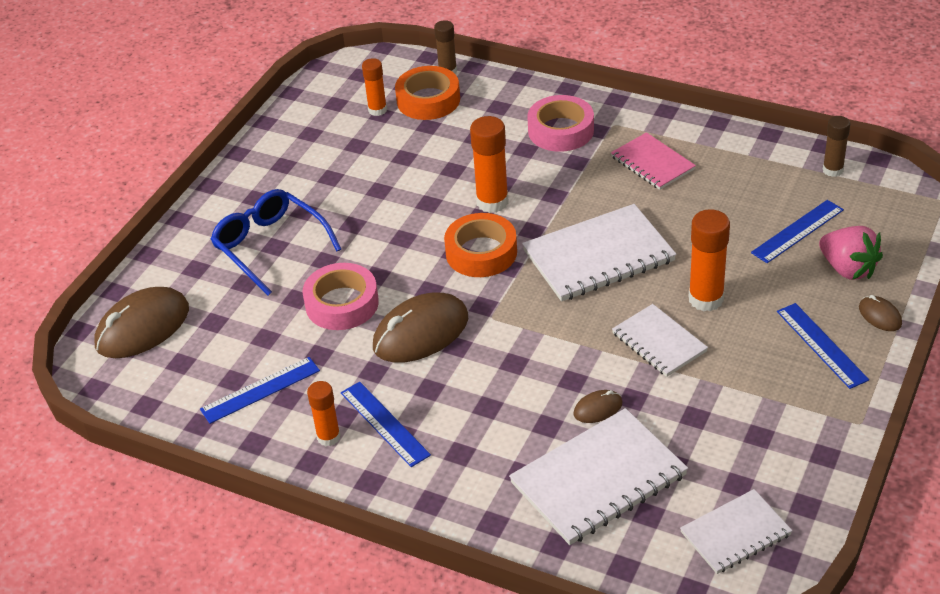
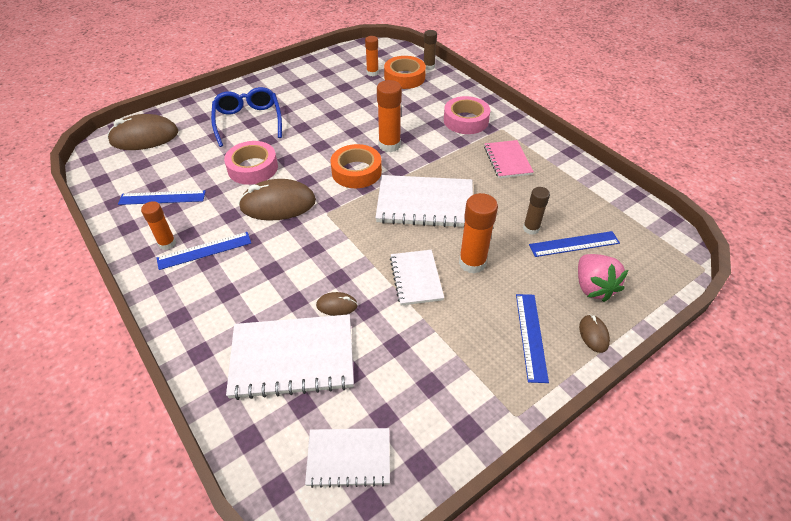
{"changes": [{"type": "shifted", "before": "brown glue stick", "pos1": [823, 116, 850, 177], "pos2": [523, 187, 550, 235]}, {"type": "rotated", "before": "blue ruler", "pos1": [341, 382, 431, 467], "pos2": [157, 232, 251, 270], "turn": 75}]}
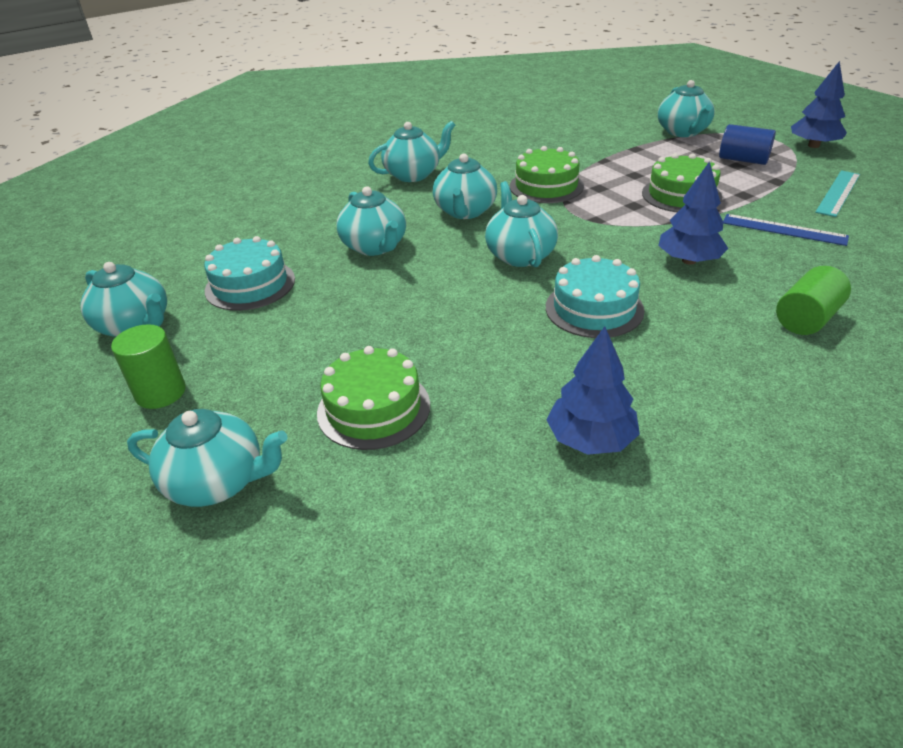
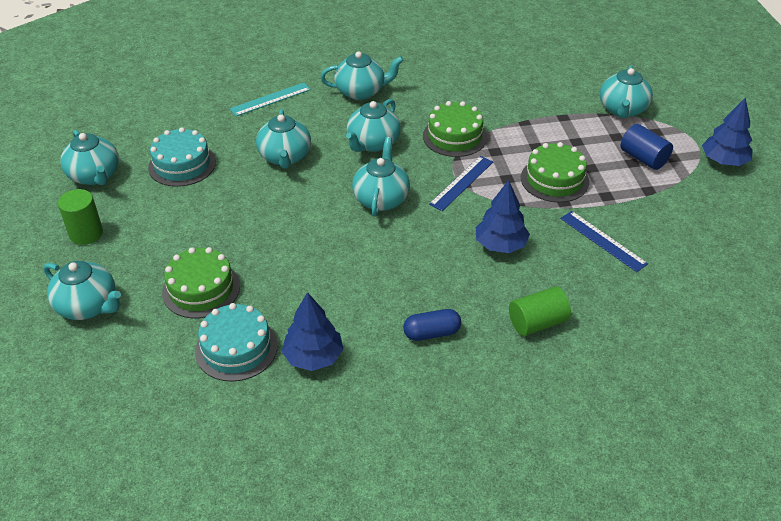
{"changes": [{"type": "shifted", "before": "turquoise ruler", "pos1": [815, 170, 860, 217], "pos2": [230, 83, 311, 116]}, {"type": "shifted", "before": "turquoise cake", "pos1": [546, 255, 645, 338], "pos2": [195, 303, 278, 382]}, {"type": "new", "after": "blue ruler", "pos2": [429, 156, 493, 211]}, {"type": "new", "after": "blue capsule", "pos2": [403, 309, 461, 341]}]}
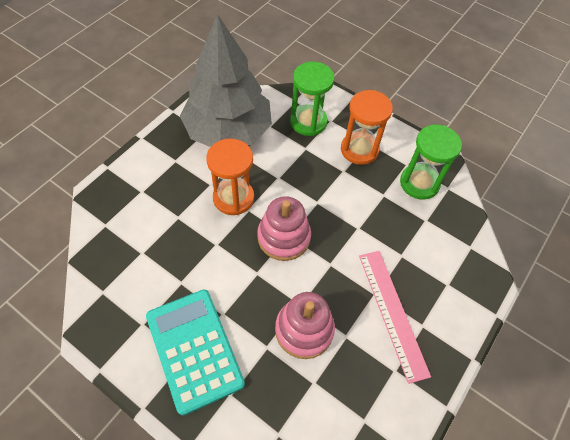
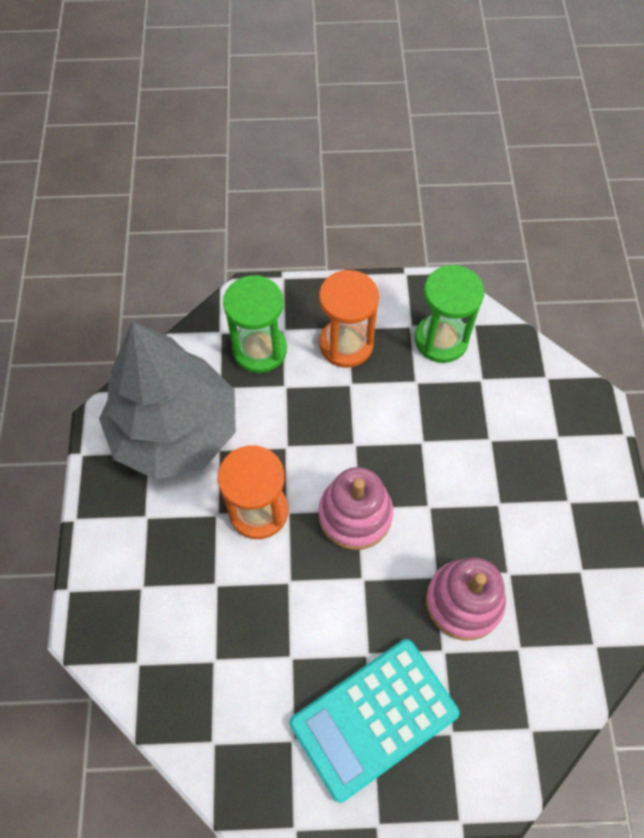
{"changes": [{"type": "gone", "before": "pink ruler", "pos1": [359, 251, 431, 384]}, {"type": "rotated", "before": "turquoise calculator", "pos1": [146, 290, 245, 416], "pos2": [289, 639, 459, 803], "turn": -60}]}
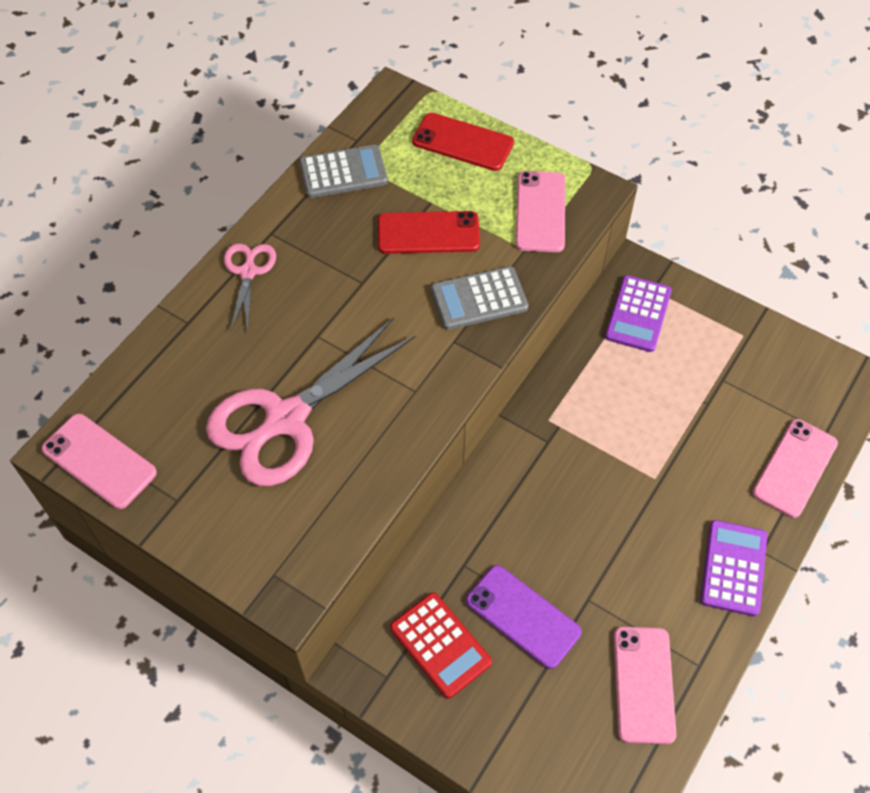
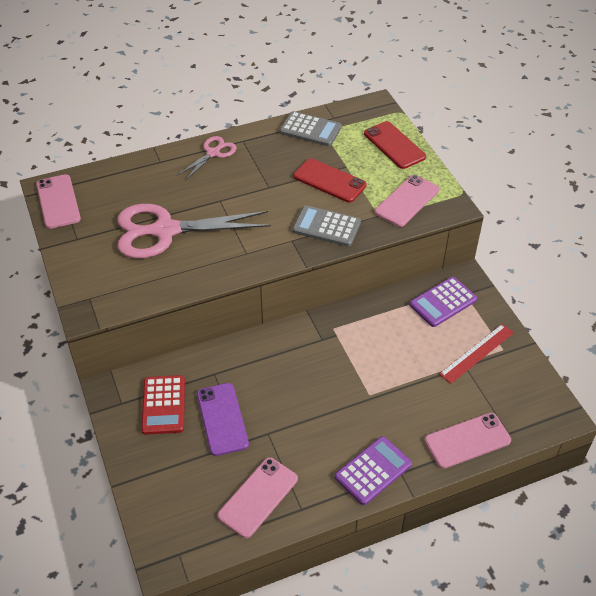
{"changes": [{"type": "new", "after": "red ruler", "pos2": [439, 324, 514, 384]}]}
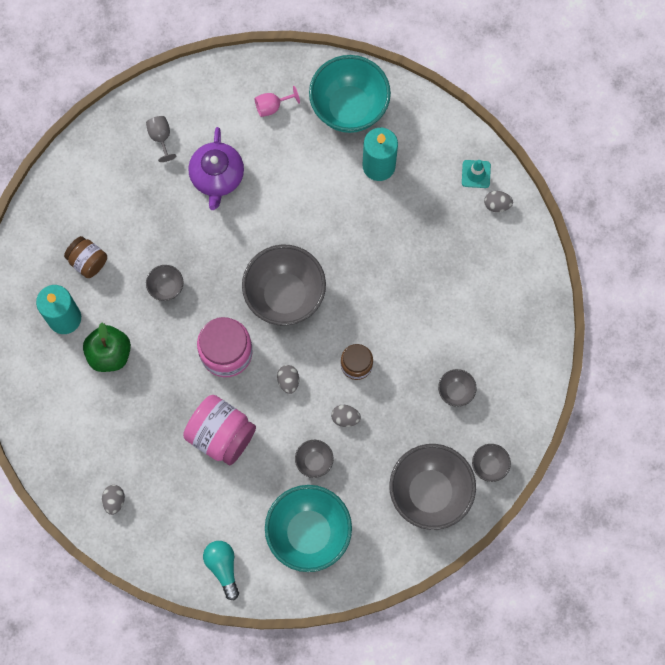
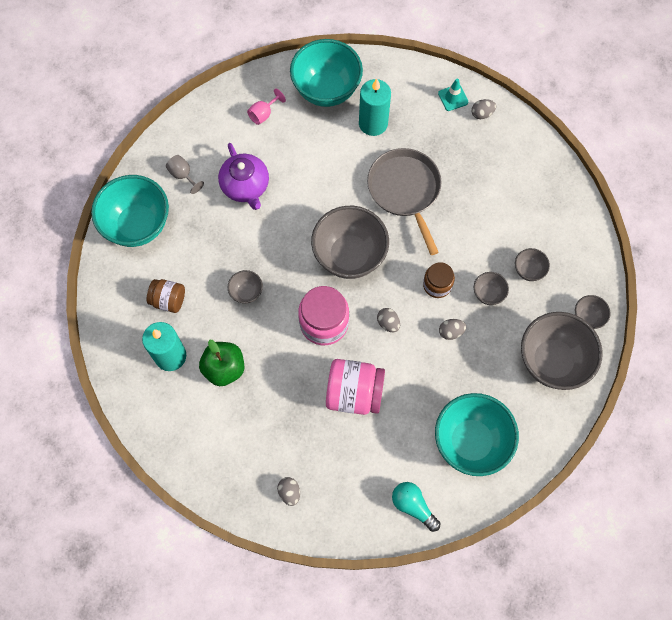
{"changes": [{"type": "shifted", "before": "grey bowl", "pos1": [295, 440, 334, 478], "pos2": [474, 272, 509, 305]}, {"type": "new", "after": "grey pan", "pos2": [367, 148, 441, 255]}, {"type": "new", "after": "turquoise bowl", "pos2": [91, 175, 169, 247]}]}
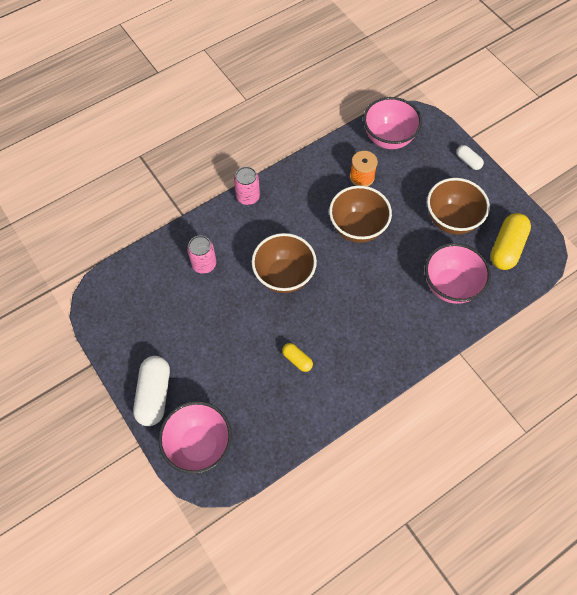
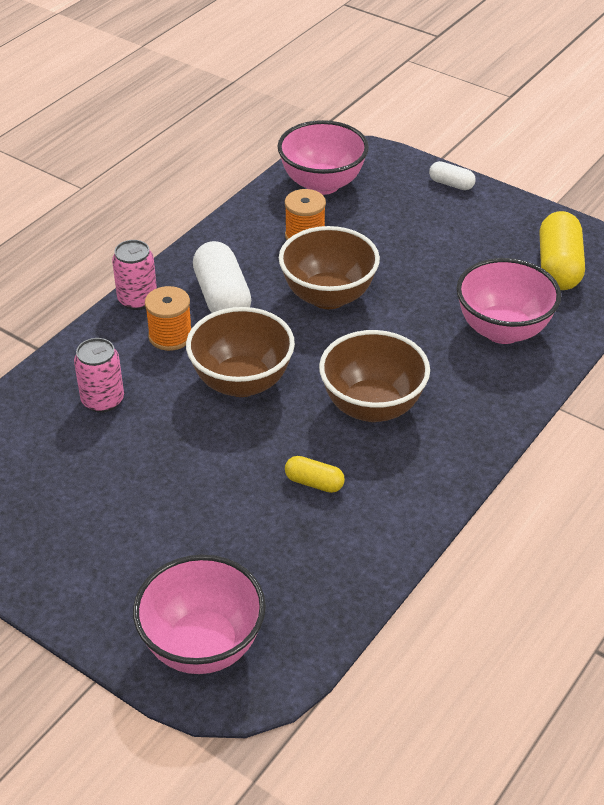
{"changes": [{"type": "shifted", "before": "brown bowl", "pos1": [427, 178, 490, 235], "pos2": [319, 330, 430, 422]}, {"type": "shifted", "before": "white capsule", "pos1": [133, 356, 170, 426], "pos2": [193, 241, 251, 313]}, {"type": "new", "after": "orange spool", "pos2": [145, 286, 191, 351]}]}
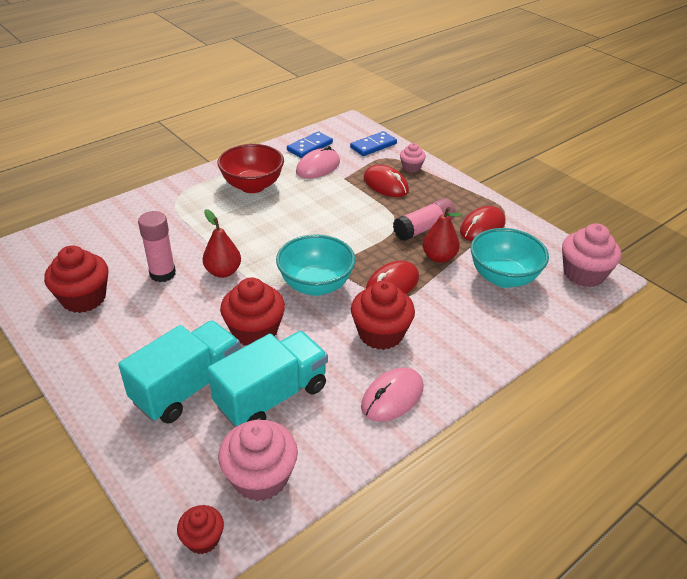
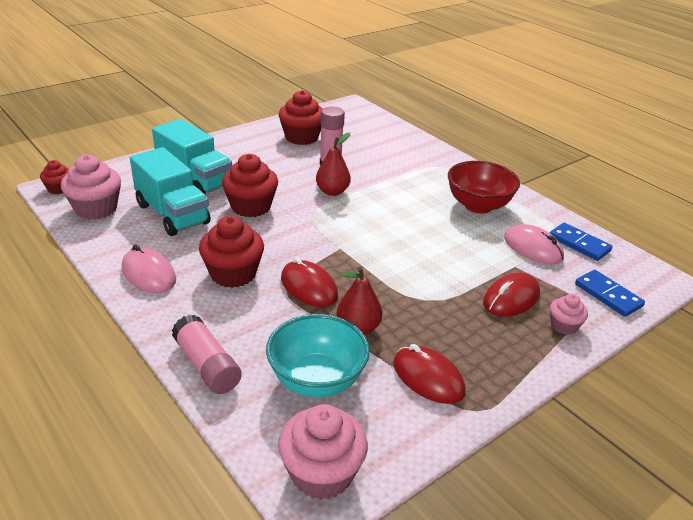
{"changes": [{"type": "shifted", "before": "pink glue stick", "pos1": [393, 198, 456, 241], "pos2": [172, 314, 242, 394]}, {"type": "gone", "before": "turquoise bowl", "pos1": [276, 234, 355, 296]}]}
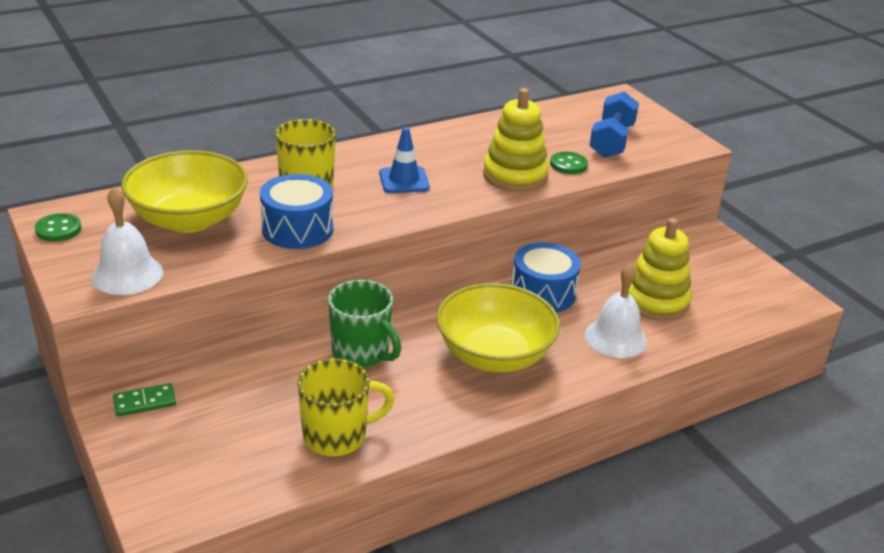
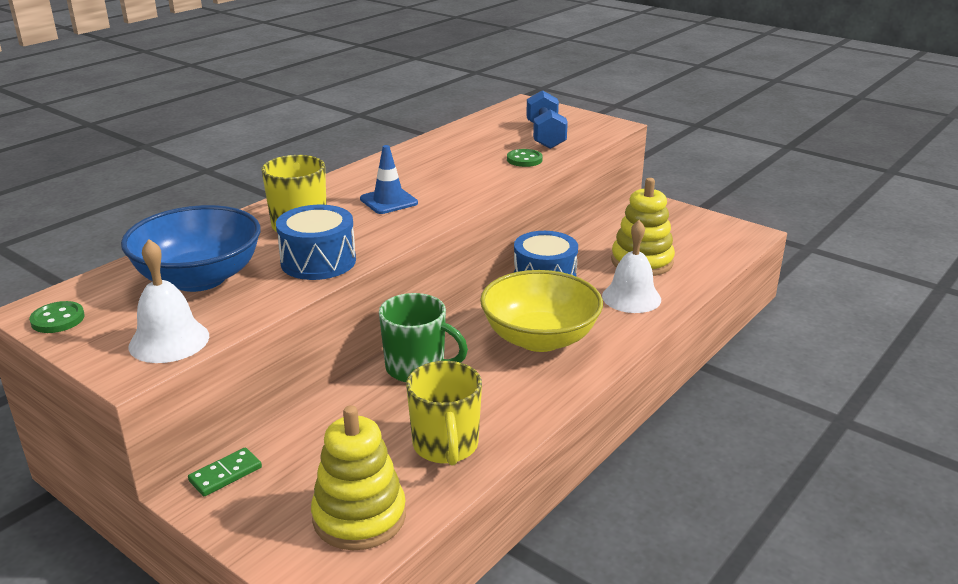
{"changes": [{"type": "shifted", "before": "yellow stacking toy", "pos1": [483, 88, 549, 192], "pos2": [311, 405, 406, 550]}, {"type": "repainted", "before": "yellow bowl", "after": "blue bowl", "pos1": [121, 150, 248, 233], "pos2": [121, 205, 261, 292]}, {"type": "rotated", "before": "yellow mug", "pos1": [297, 358, 394, 456], "pos2": [406, 361, 482, 466], "turn": 120}]}
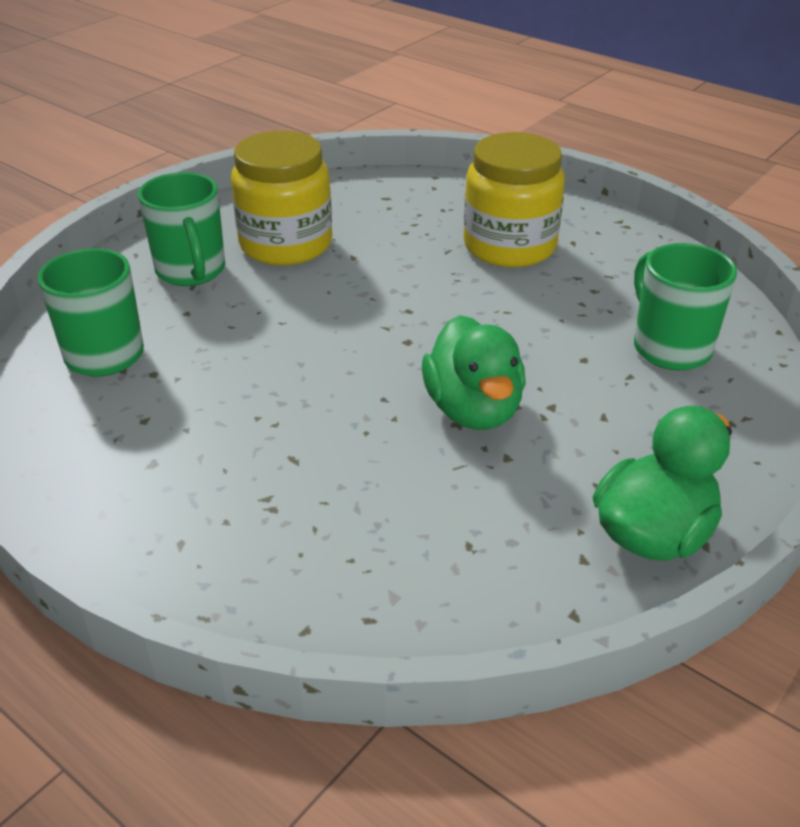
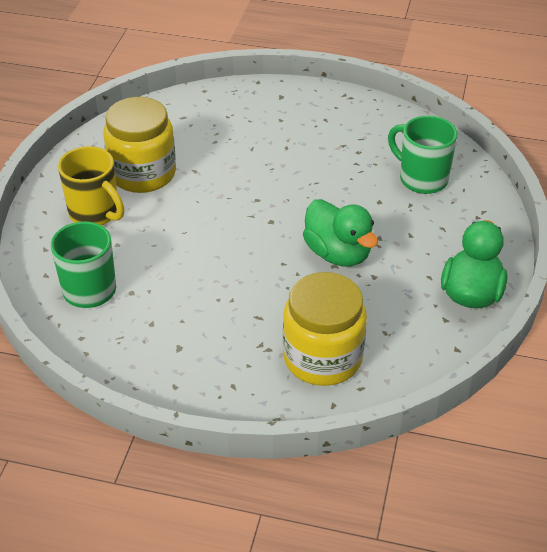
{"changes": [{"type": "shifted", "before": "yellow jar", "pos1": [463, 132, 565, 267], "pos2": [283, 272, 367, 386]}, {"type": "repainted", "before": "green mug", "after": "yellow mug", "pos1": [138, 172, 225, 286], "pos2": [58, 146, 124, 225]}]}
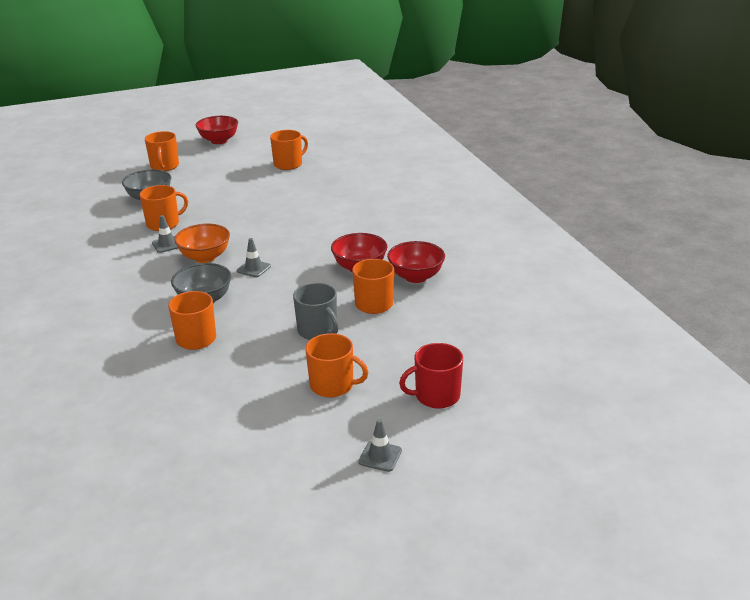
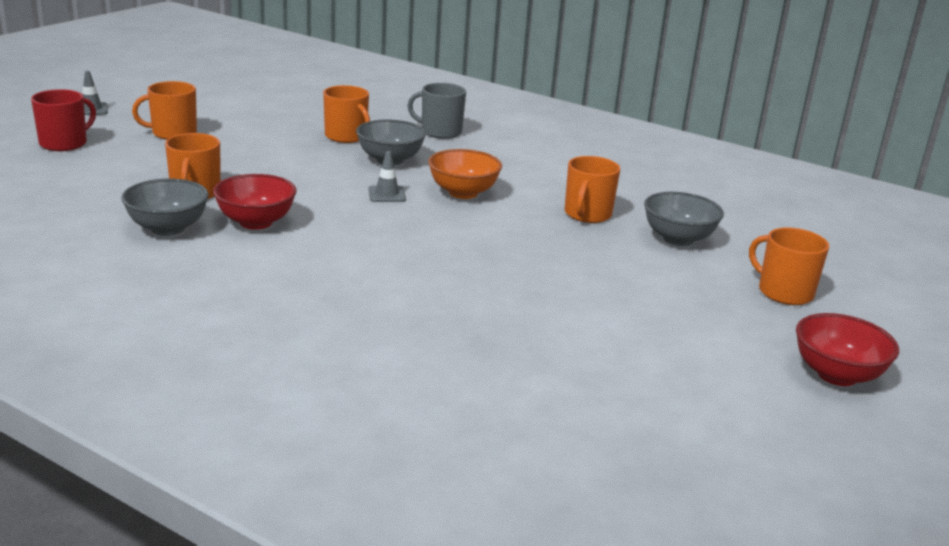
{"changes": [{"type": "gone", "before": "orange mug", "pos1": [270, 130, 308, 170]}, {"type": "gone", "before": "grey traffic cone", "pos1": [152, 215, 178, 253]}, {"type": "repainted", "before": "red bowl", "after": "grey bowl", "pos1": [387, 241, 445, 283], "pos2": [121, 179, 209, 236]}, {"type": "shifted", "before": "grey mug", "pos1": [293, 283, 339, 340], "pos2": [407, 83, 466, 139]}]}
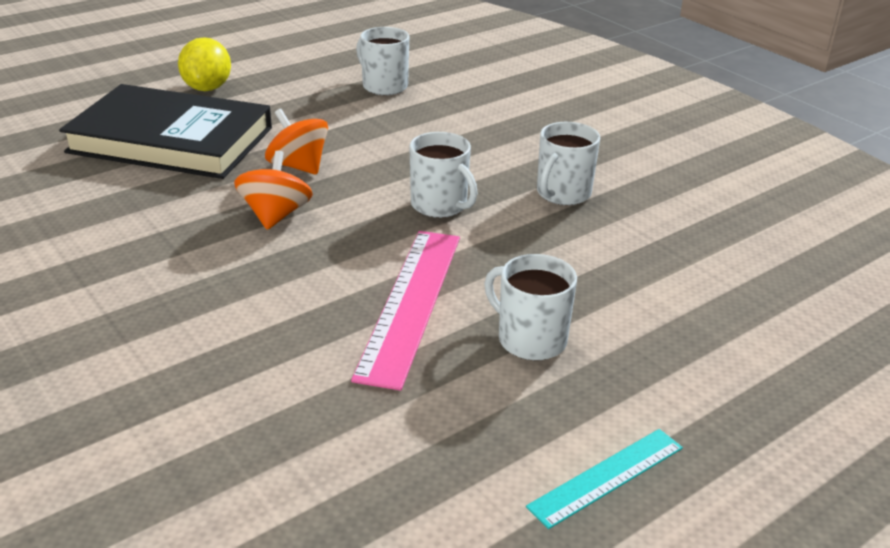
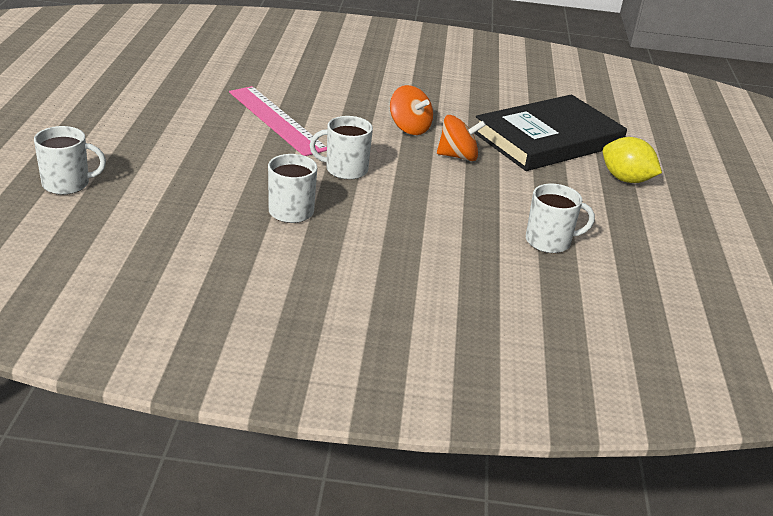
{"changes": [{"type": "shifted", "before": "white mug", "pos1": [485, 254, 577, 361], "pos2": [34, 126, 106, 195]}, {"type": "gone", "before": "turquoise ruler", "pos1": [526, 429, 683, 529]}]}
